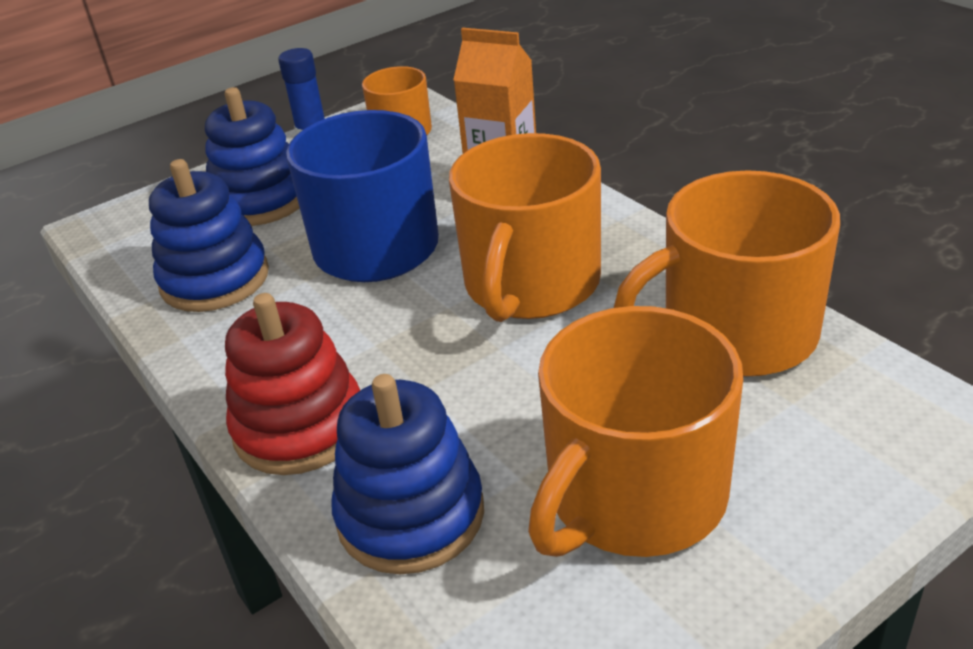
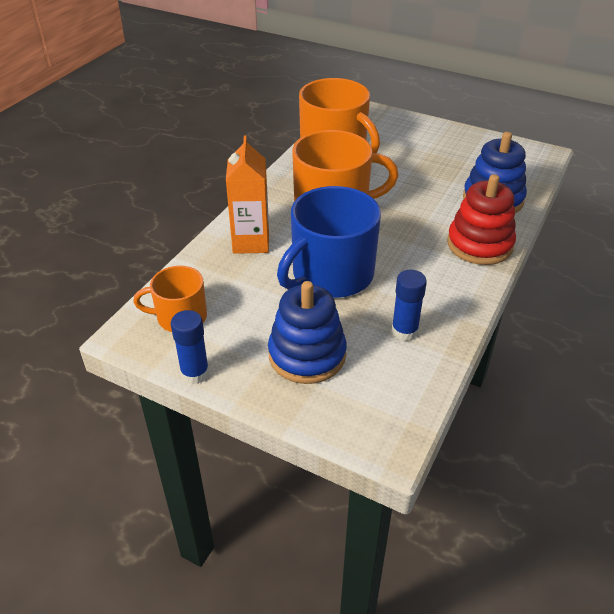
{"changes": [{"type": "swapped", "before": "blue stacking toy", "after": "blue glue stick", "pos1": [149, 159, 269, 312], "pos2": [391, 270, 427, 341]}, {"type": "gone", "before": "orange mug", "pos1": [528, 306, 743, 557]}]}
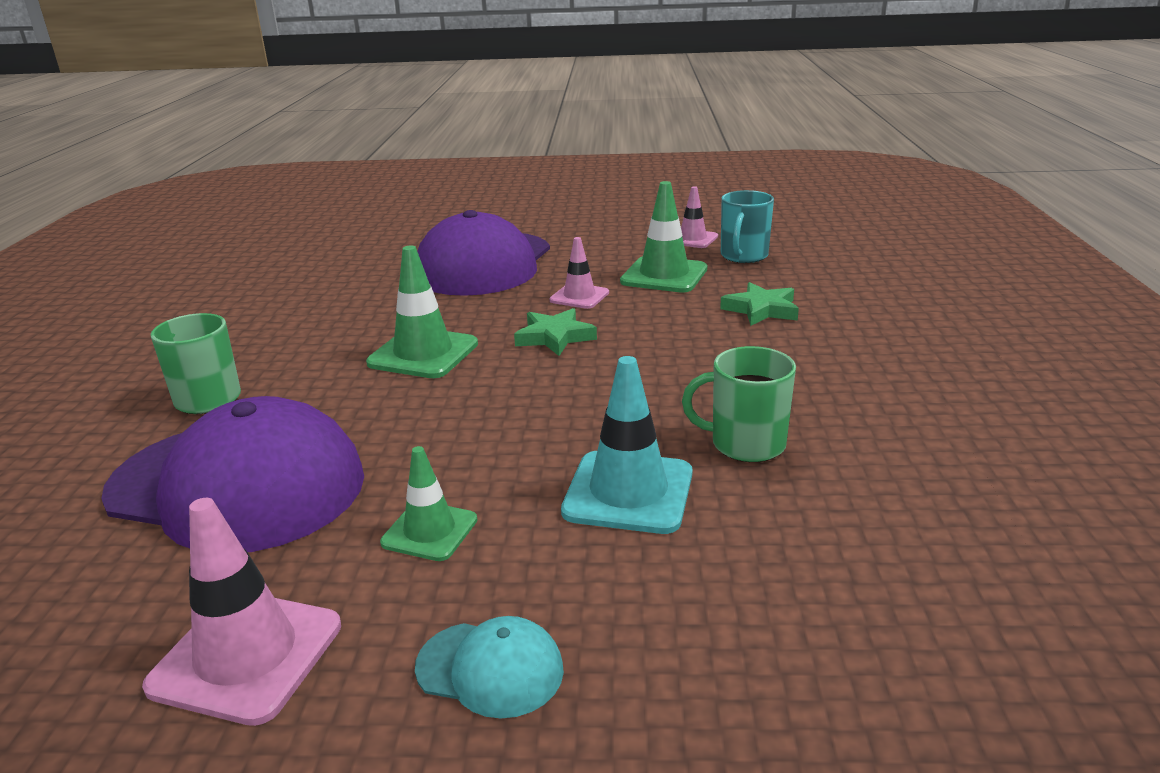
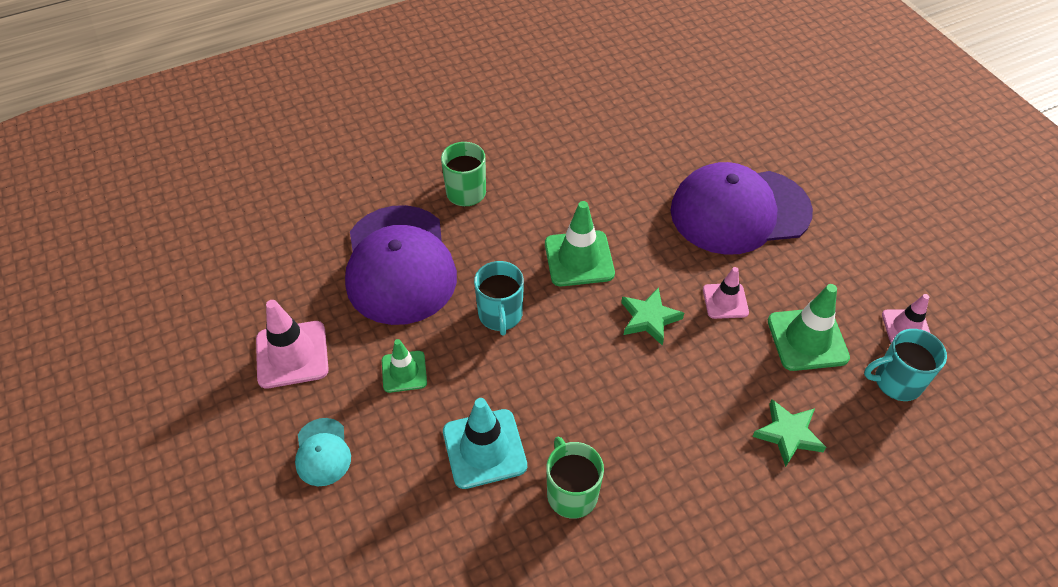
{"changes": [{"type": "new", "after": "turquoise mug", "pos2": [474, 261, 524, 336]}]}
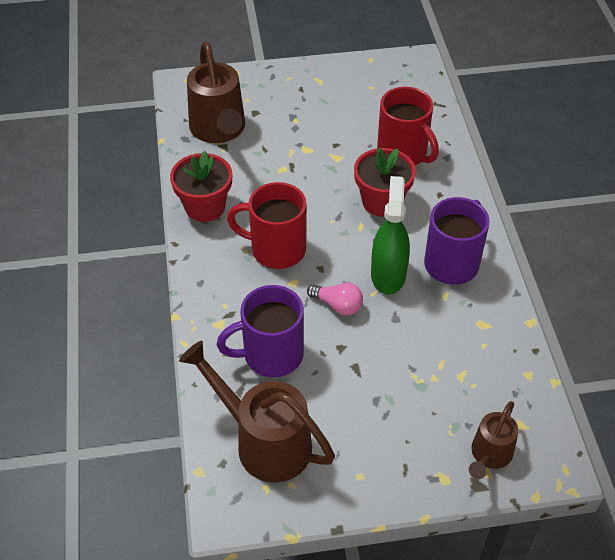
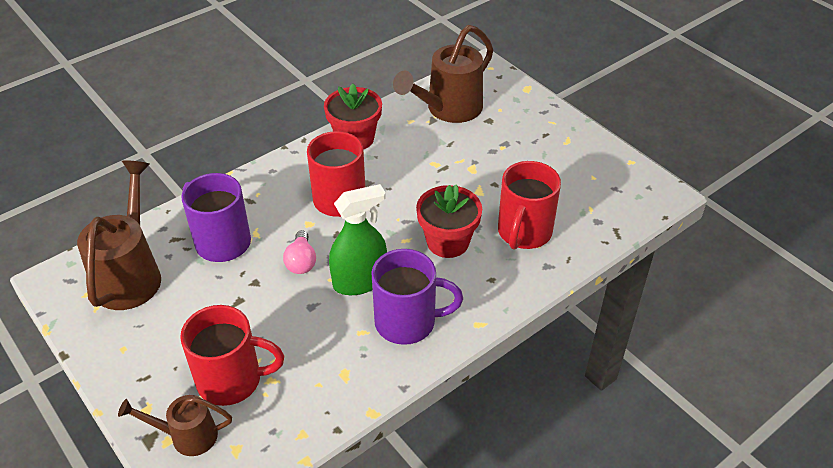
{"changes": [{"type": "new", "after": "red mug", "pos2": [180, 305, 284, 406]}]}
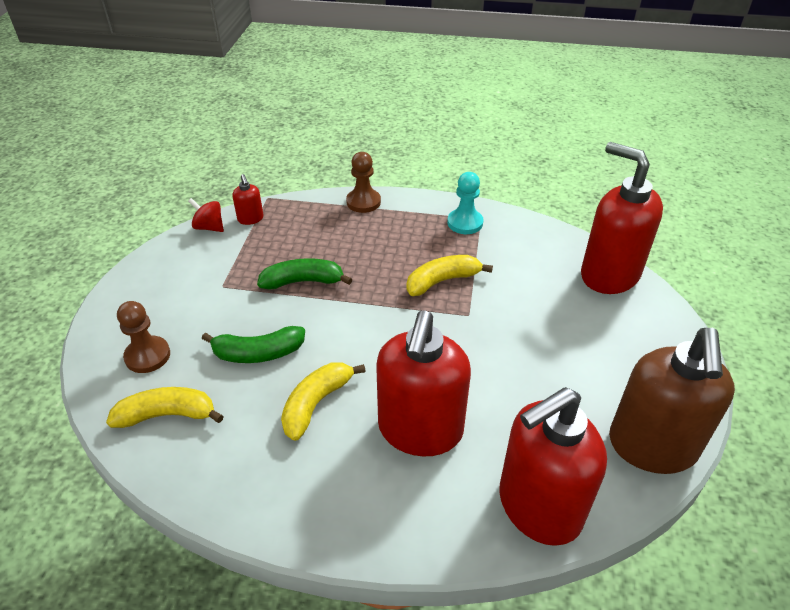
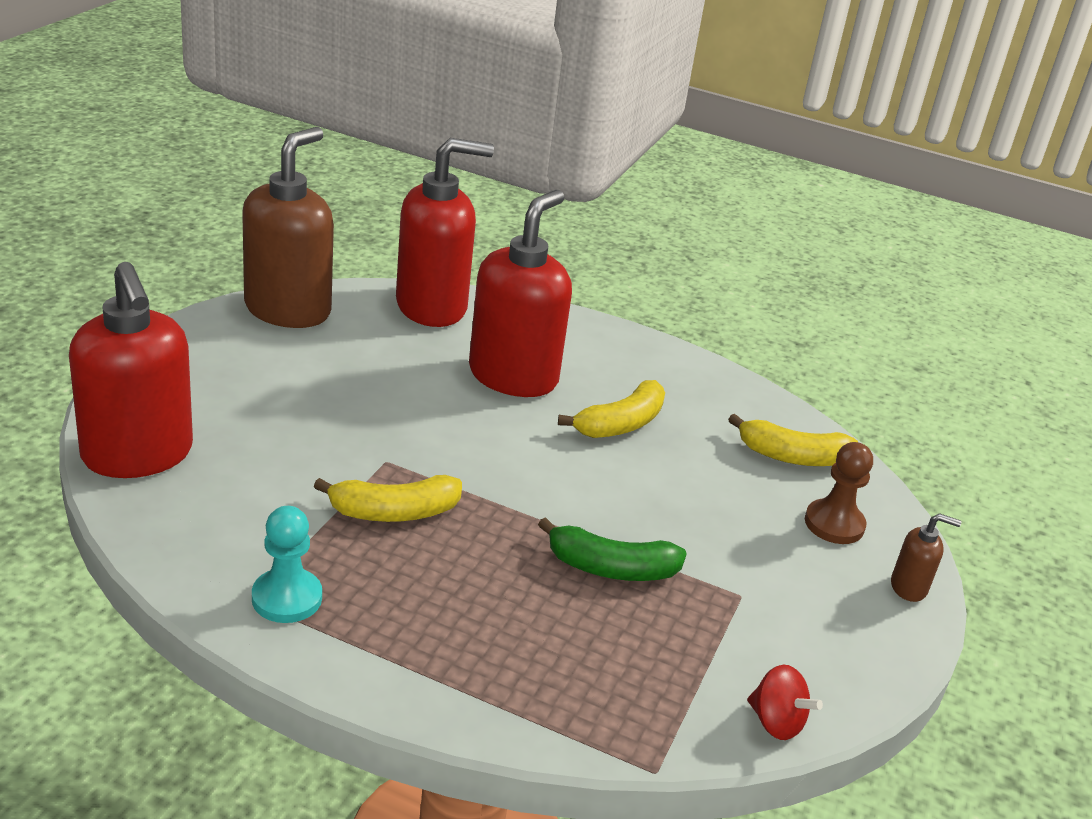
{"changes": [{"type": "gone", "before": "brown pawn", "pos1": [346, 152, 381, 213]}, {"type": "gone", "before": "red soap dispenser", "pos1": [232, 174, 263, 225]}, {"type": "gone", "before": "green banana", "pos1": [202, 326, 305, 363]}, {"type": "new", "after": "brown soap dispenser", "pos2": [891, 513, 961, 602]}]}
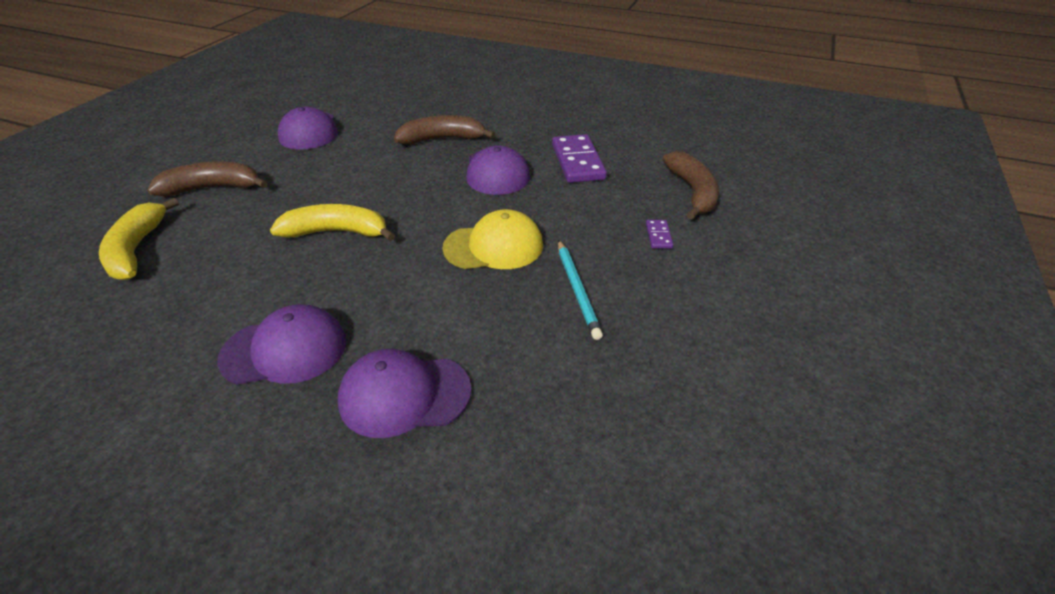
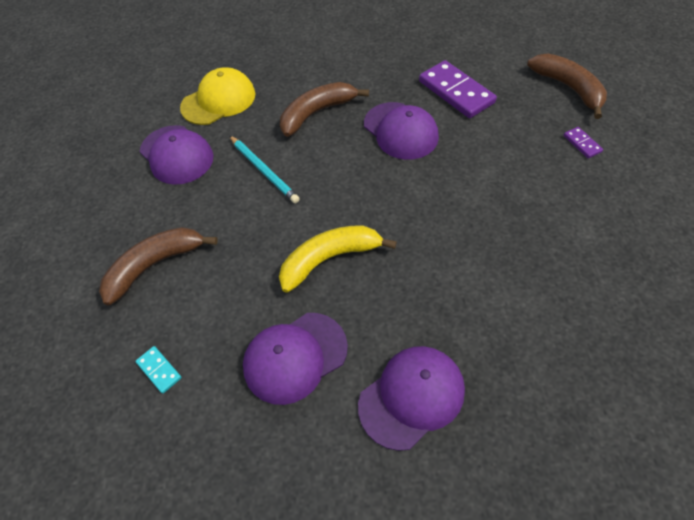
{"changes": [{"type": "swapped", "before": "yellow banana", "after": "turquoise domino", "pos1": [99, 198, 179, 280], "pos2": [135, 346, 182, 394]}, {"type": "shifted", "before": "yellow cap", "pos1": [442, 209, 543, 269], "pos2": [180, 67, 255, 125]}, {"type": "shifted", "before": "turquoise pencil", "pos1": [558, 240, 603, 340], "pos2": [229, 136, 300, 203]}, {"type": "shifted", "before": "purple cap", "pos1": [338, 349, 472, 438], "pos2": [243, 313, 348, 405]}]}
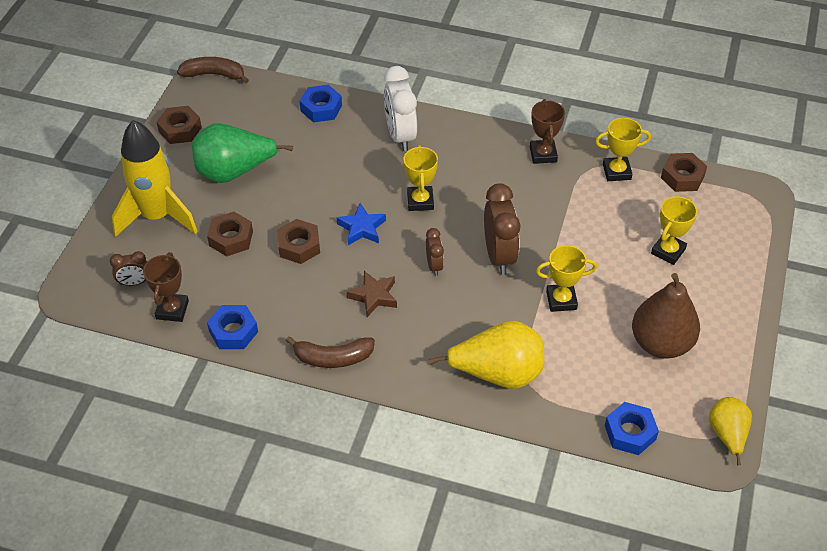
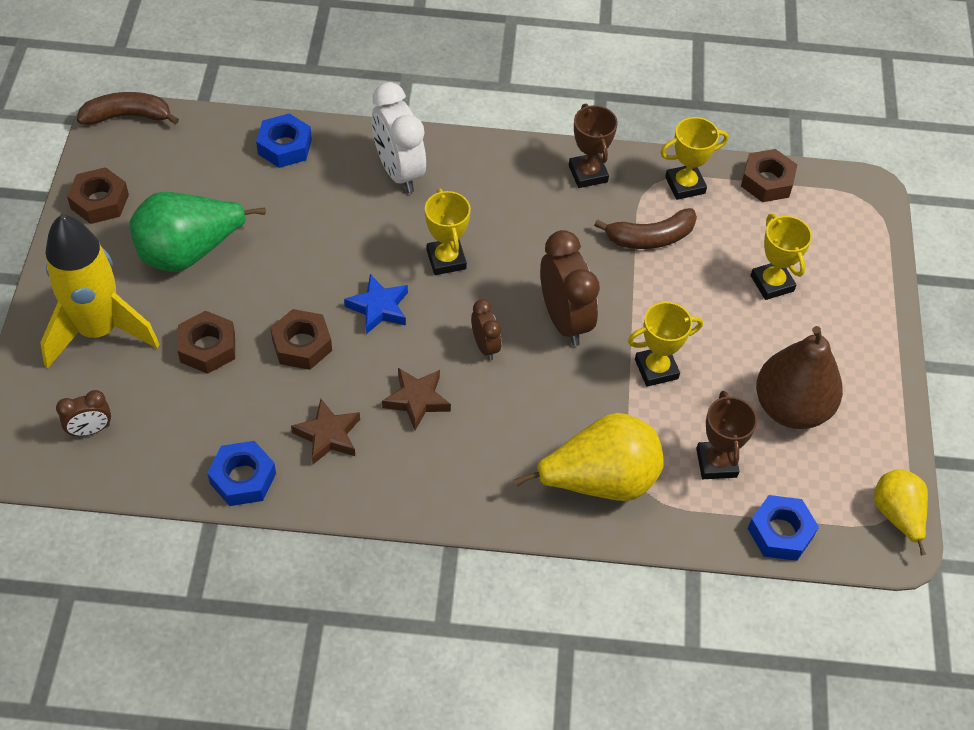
{"changes": [{"type": "rotated", "before": "yellow trophy", "pos1": [651, 196, 697, 265], "pos2": [751, 214, 812, 300], "turn": -45}, {"type": "shifted", "before": "brown trophy", "pos1": [143, 252, 189, 322], "pos2": [696, 391, 757, 479]}, {"type": "shifted", "before": "brown banana", "pos1": [286, 336, 375, 368], "pos2": [594, 208, 697, 249]}, {"type": "new", "after": "brown star", "pos2": [291, 399, 360, 464]}]}
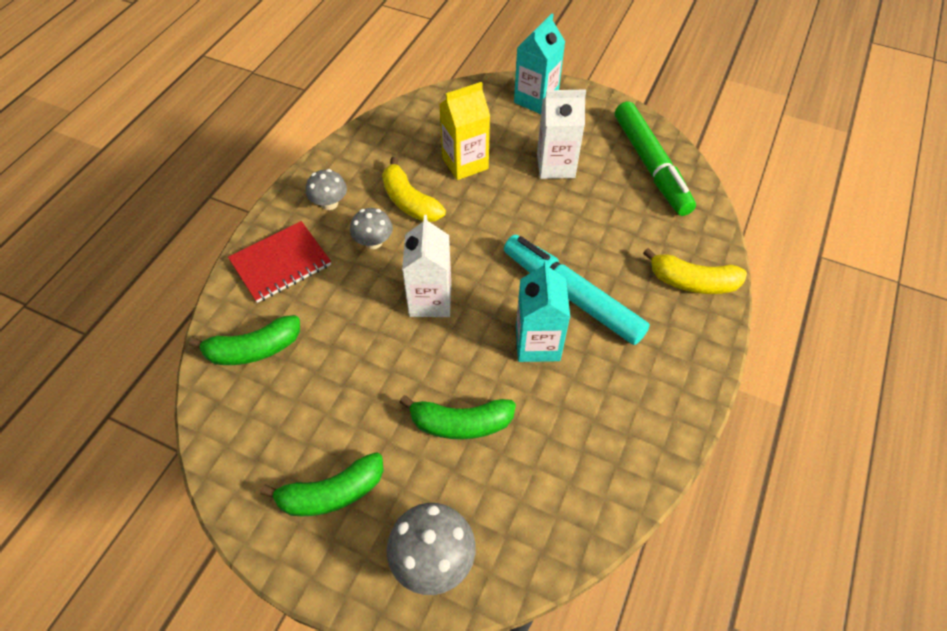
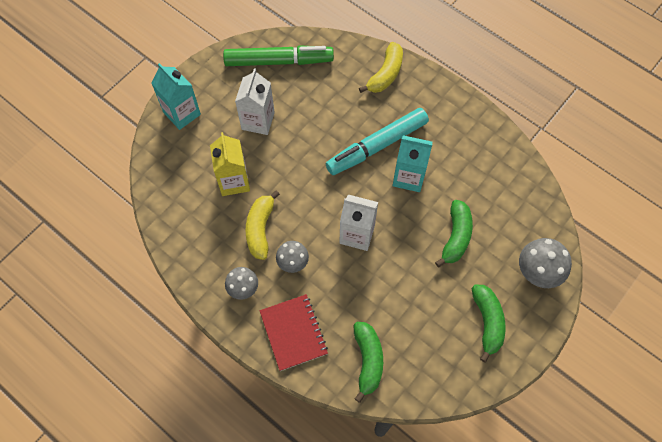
{"changes": [{"type": "rotated", "before": "yellow banana", "pos1": [382, 157, 446, 222], "pos2": [245, 190, 280, 260], "turn": 120}]}
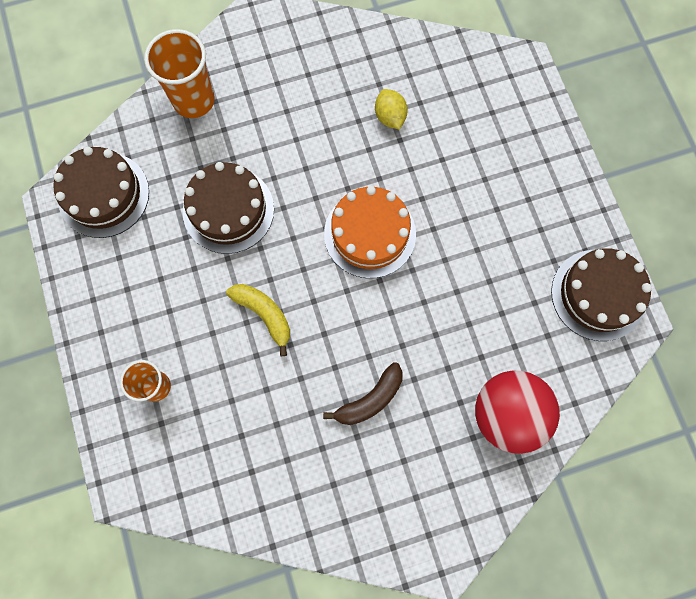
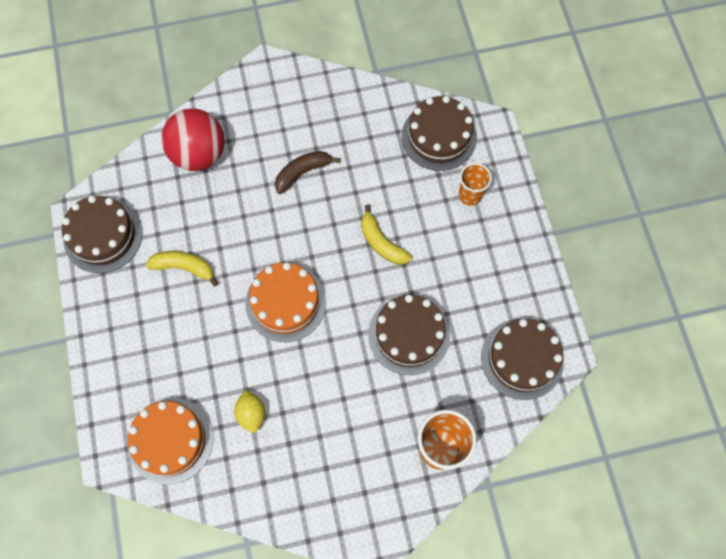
{"changes": [{"type": "new", "after": "brown cake", "pos2": [402, 96, 477, 171]}, {"type": "new", "after": "yellow banana", "pos2": [146, 251, 218, 287]}, {"type": "new", "after": "orange cake", "pos2": [128, 398, 213, 485]}]}
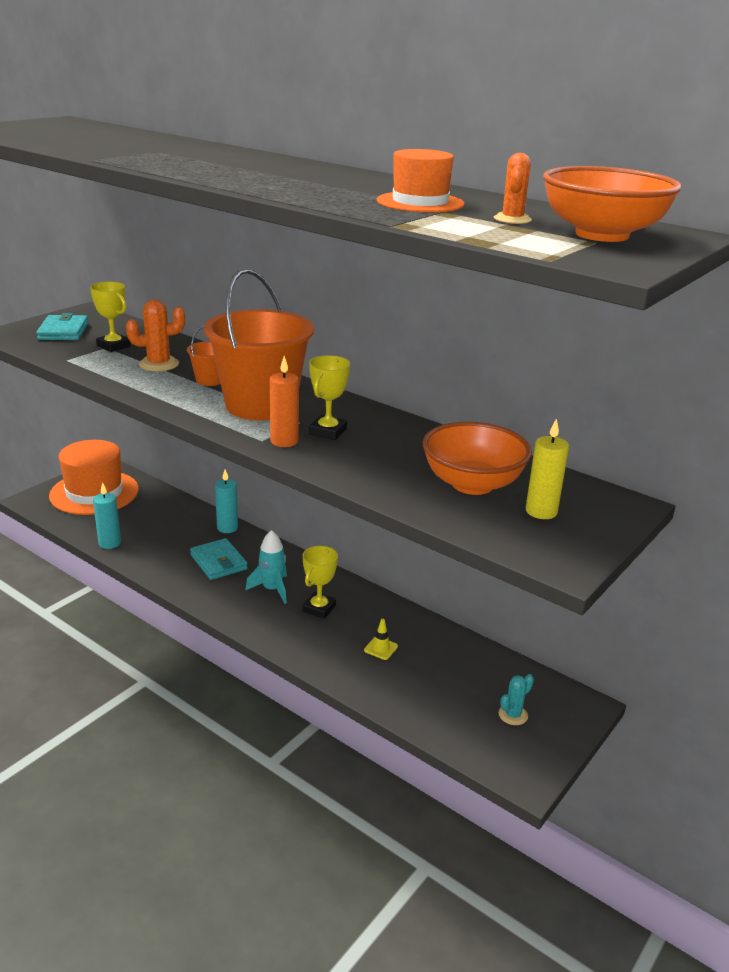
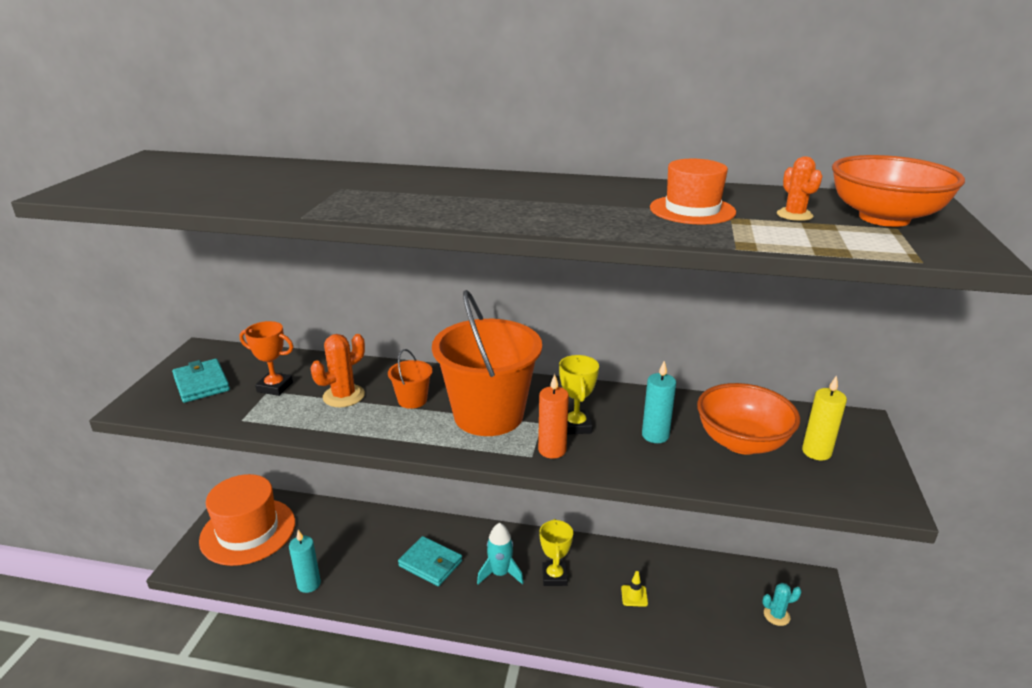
{"changes": [{"type": "repainted", "before": "yellow trophy", "after": "orange trophy", "pos1": [90, 282, 131, 352], "pos2": [240, 321, 293, 396]}, {"type": "shifted", "before": "turquoise candle", "pos1": [215, 469, 238, 533], "pos2": [642, 361, 676, 443]}, {"type": "rotated", "before": "turquoise cactus", "pos1": [499, 674, 534, 725], "pos2": [762, 583, 801, 626], "turn": 60}]}
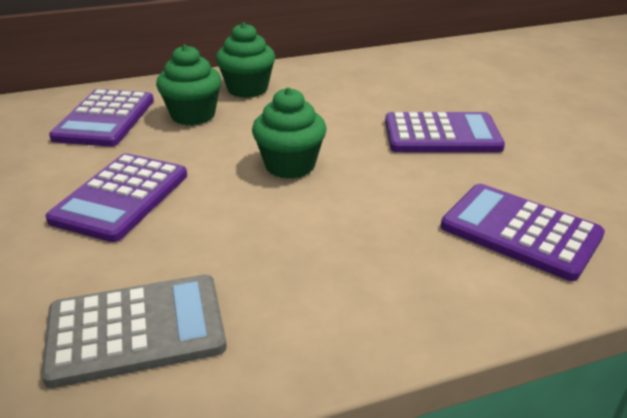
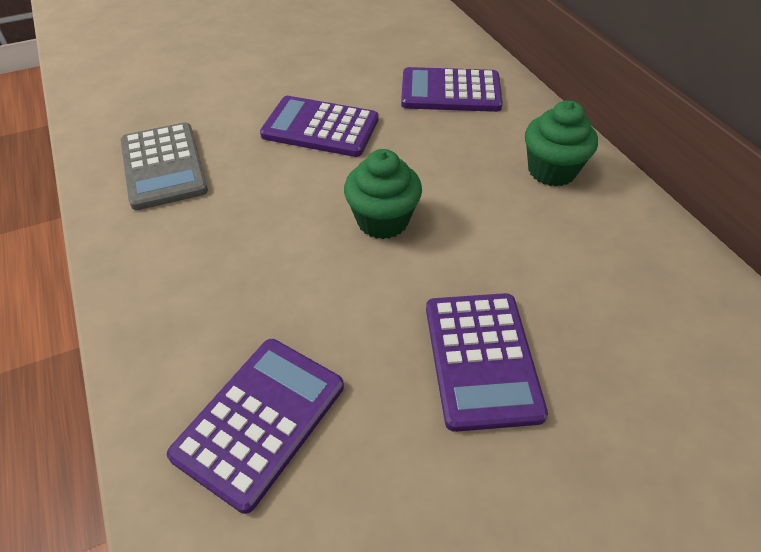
{"changes": [{"type": "gone", "before": "green cupcake", "pos1": [156, 44, 222, 125]}]}
